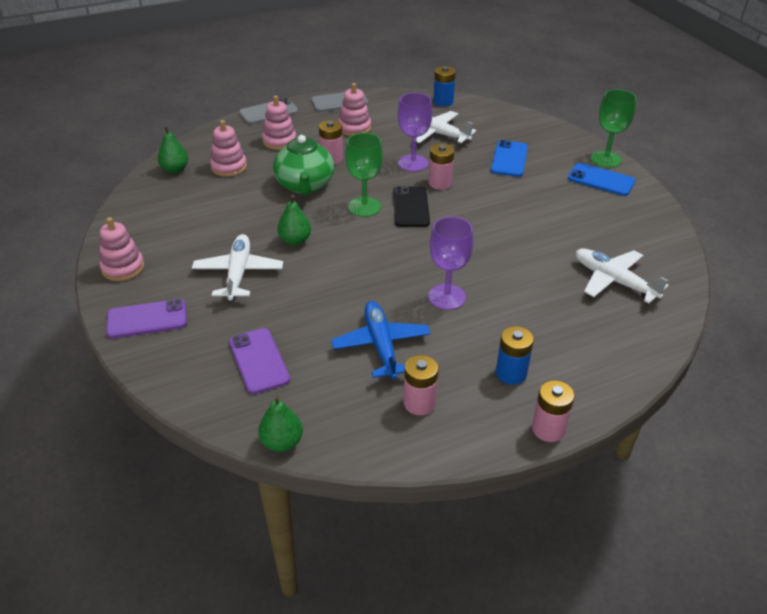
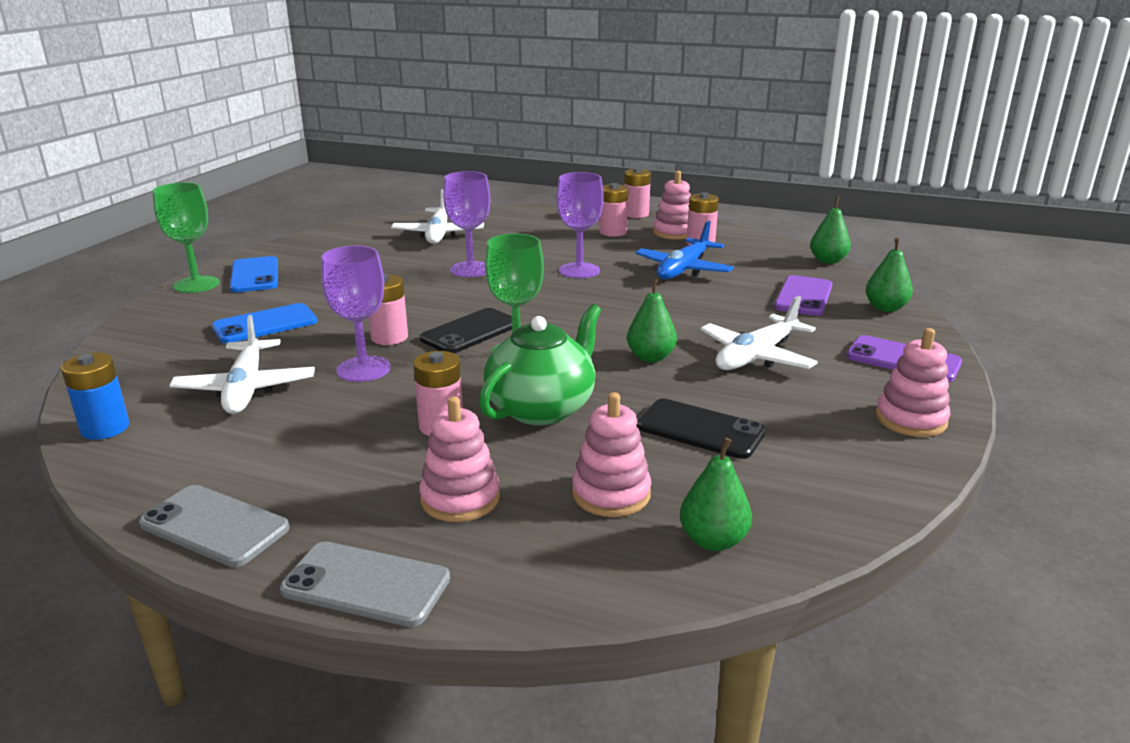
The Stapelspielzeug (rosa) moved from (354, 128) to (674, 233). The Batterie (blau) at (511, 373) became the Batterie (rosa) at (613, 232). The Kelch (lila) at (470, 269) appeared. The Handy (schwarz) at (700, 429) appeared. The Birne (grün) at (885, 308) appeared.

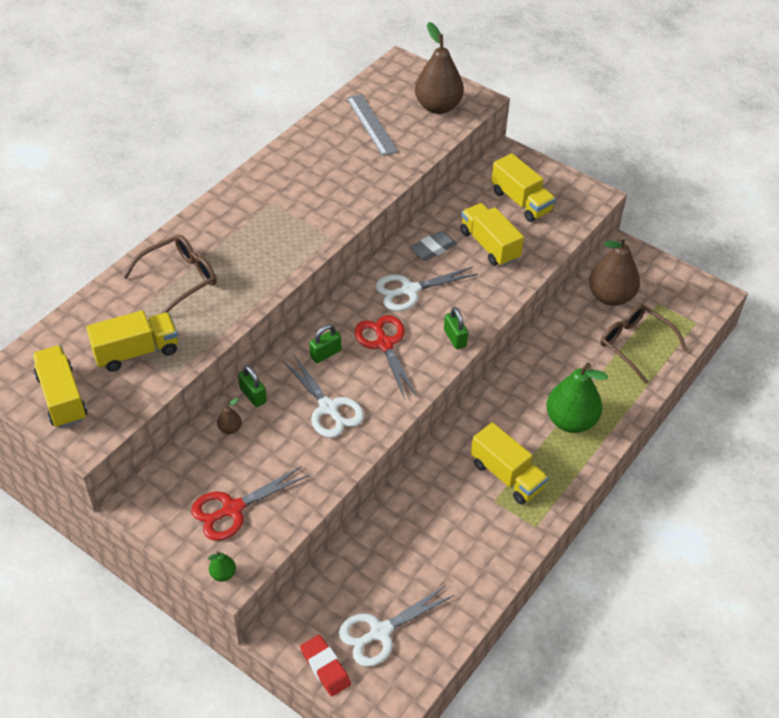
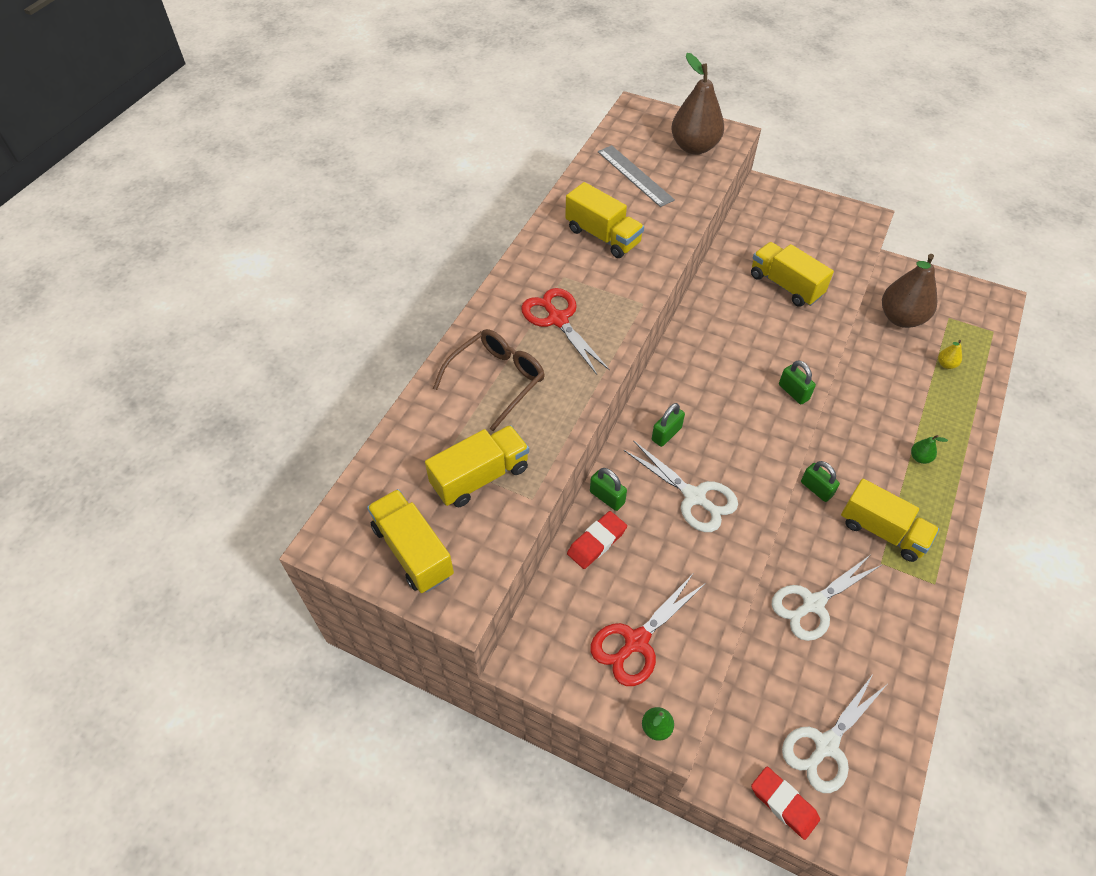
The Birne (braun) at (230, 428) was replaced by the Radiergummi (rot) at (596, 542). The Schere (rot) moved from (384, 344) to (557, 319). The Schere (weiß) moved from (409, 290) to (813, 604). The Radiergummi (grau) at (433, 249) disappeared. The Lastwagen (gelb) moved from (521, 201) to (603, 236). The Birne (grün) at (570, 421) changed to 0.41 times the size. The Brille (braun) at (634, 345) was replaced by the Birne (gelb) at (946, 364). The Vorhängeschloss (grün) at (816, 489) appeared.

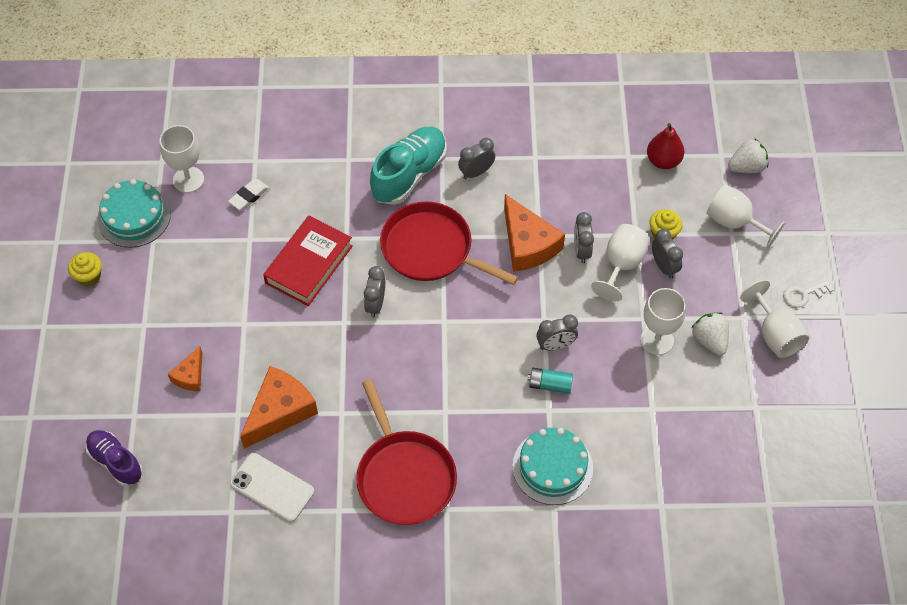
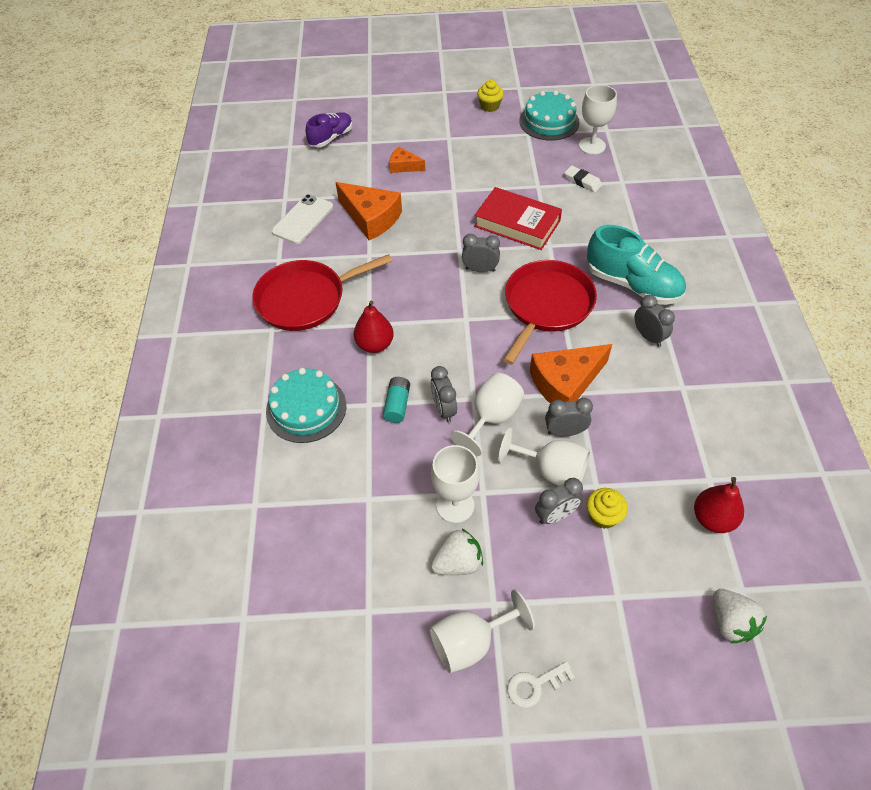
The Kelch (weiß) moved from (734, 222) to (491, 418). The Schlüssel (weiß) at (803, 294) turned 90 degrees counterclockwise. The Birne (rot) at (375, 345) appeared.

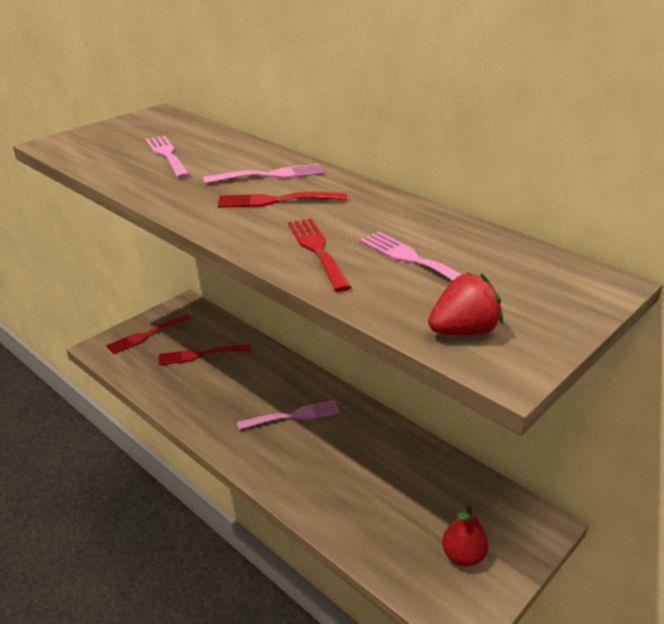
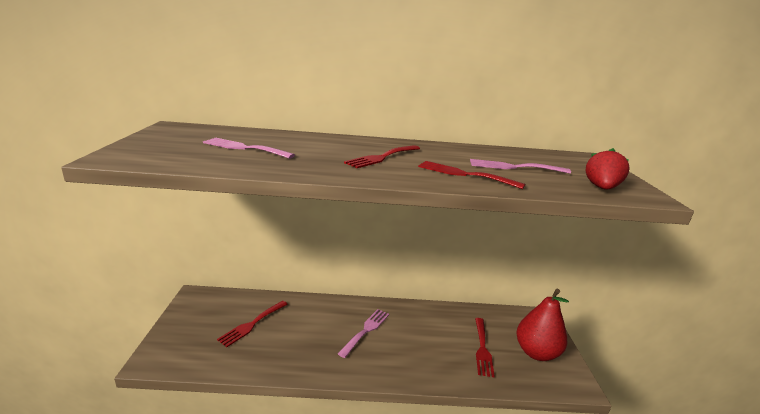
The Gabel (rot) moved from (146, 335) to (482, 348). The Gabel (rosa) at (270, 175) disappeared. The Birne (rot) at (463, 556) changed to 1.64 times the size.

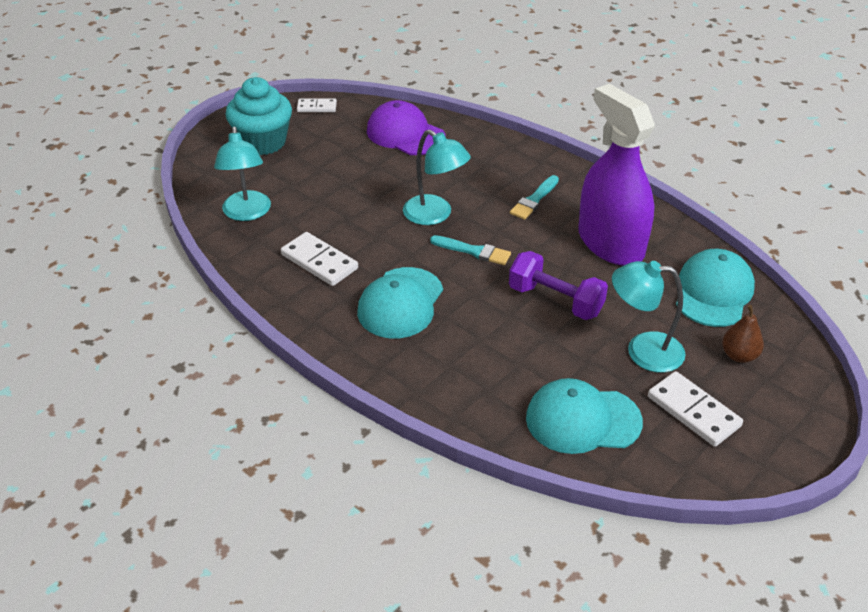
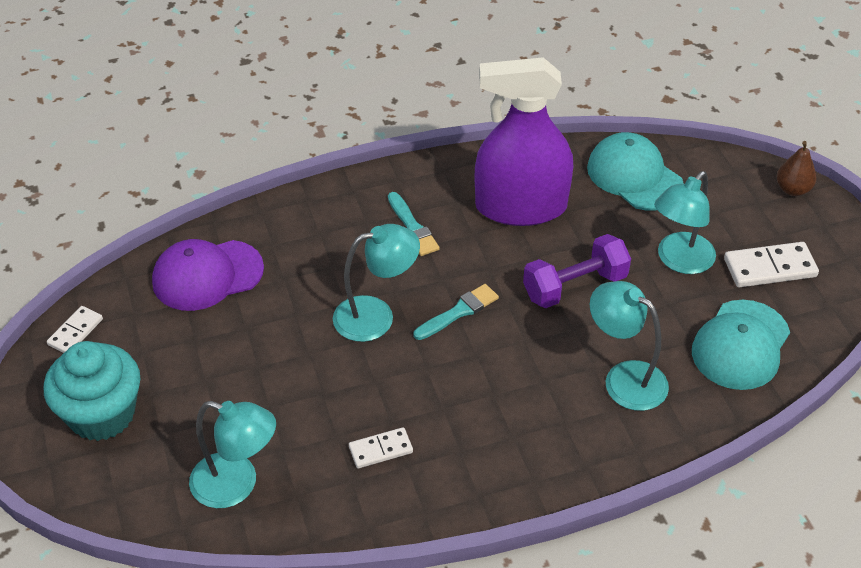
The Dominostein (weiß) at (319, 262) changed to 0.62 times the size. The Kappe (türkis) at (400, 303) disappeared. The Birne (braun) moved from (739, 355) to (792, 189). The Lampe (türkis) at (624, 378) appeared.

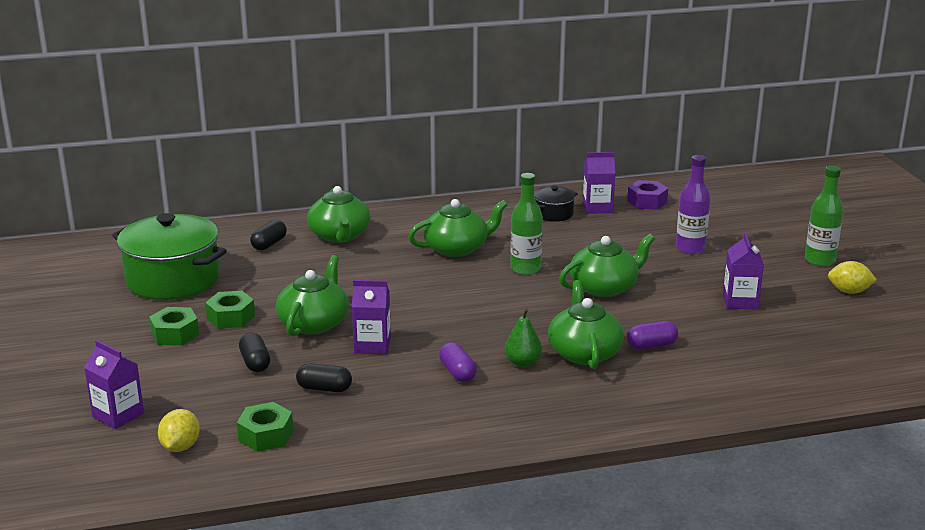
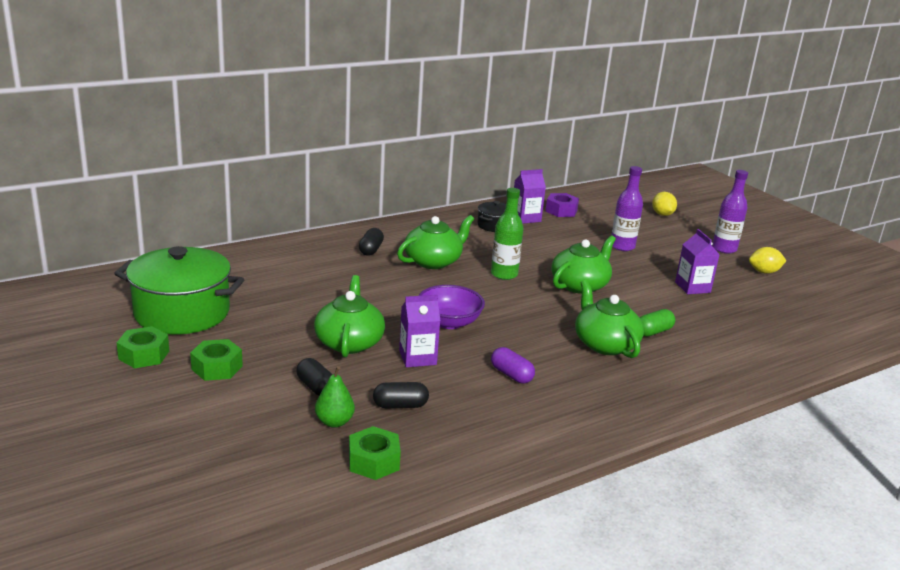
The Getränkekarton (lila) at (118, 415) disappeared. The Zitrone (gelb) moved from (180, 447) to (662, 214). The Sechskantmutter (grün) moved from (231, 317) to (144, 355). The Kapsel (schwarz) moved from (269, 244) to (371, 250). The Teekanne (grün) at (340, 235) disappeared. The Birne (grün) moved from (522, 362) to (334, 422). The Kapsel (lila) at (651, 345) became the Kapsel (grün) at (653, 332). The Flasche (grün) at (819, 260) became the Flasche (lila) at (724, 249). The Schüssel (lila) at (449, 322) appeared.

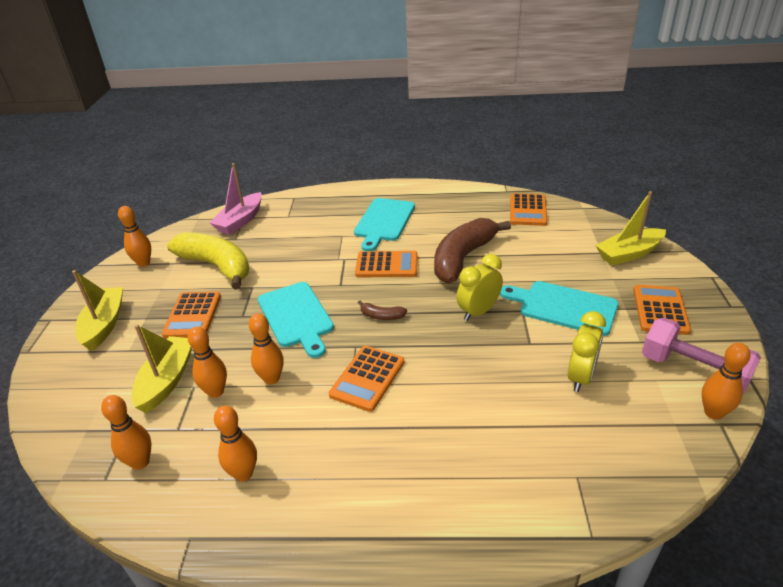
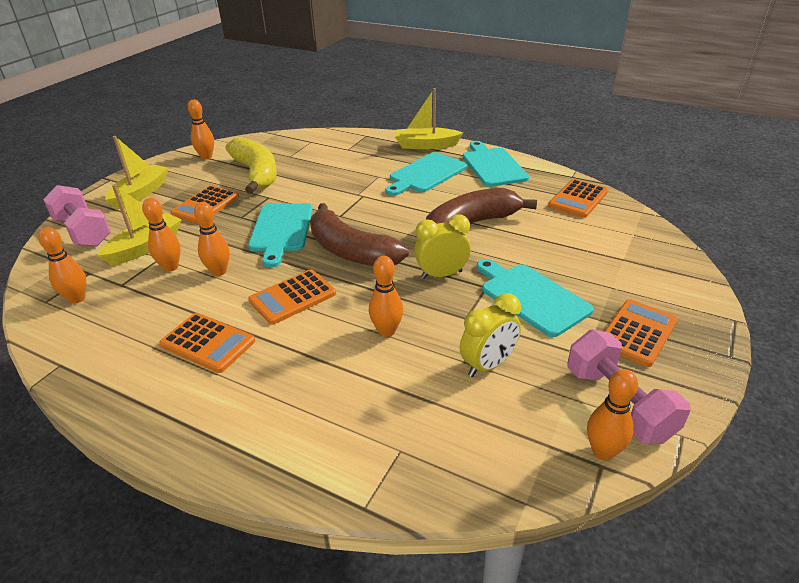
The Boot (rosa) at (240, 221) disappeared. The Bowlingkegel (orange) moved from (244, 473) to (387, 331). The Taschenrechner (orange) moved from (386, 265) to (208, 343). The Banane (braun) at (381, 316) changed to 2.47 times the size. The Boot (gelb) moved from (629, 254) to (426, 145). The Hantel (rosa) at (83, 232) appeared. The Schneidebrett (türkis) at (493, 165) appeared.

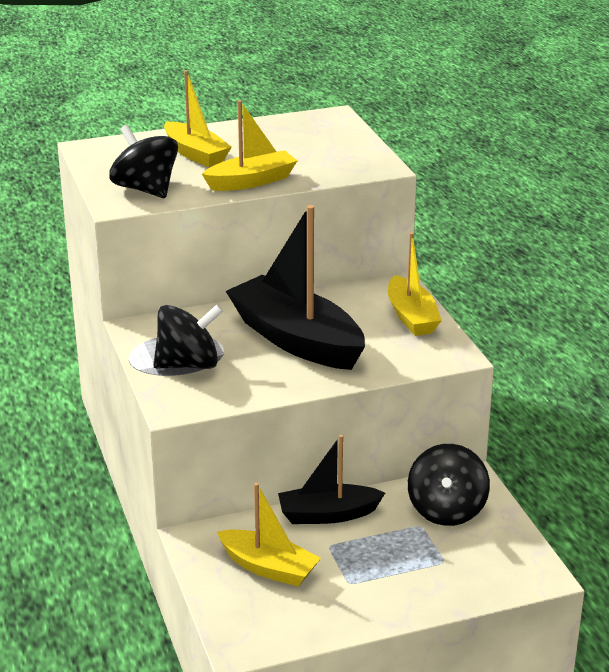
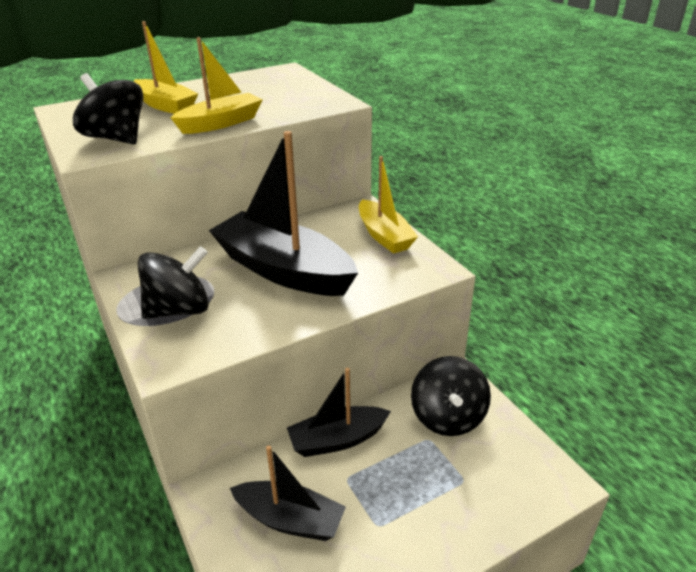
The Boot (gelb) at (268, 568) became the Boot (schwarz) at (290, 519).

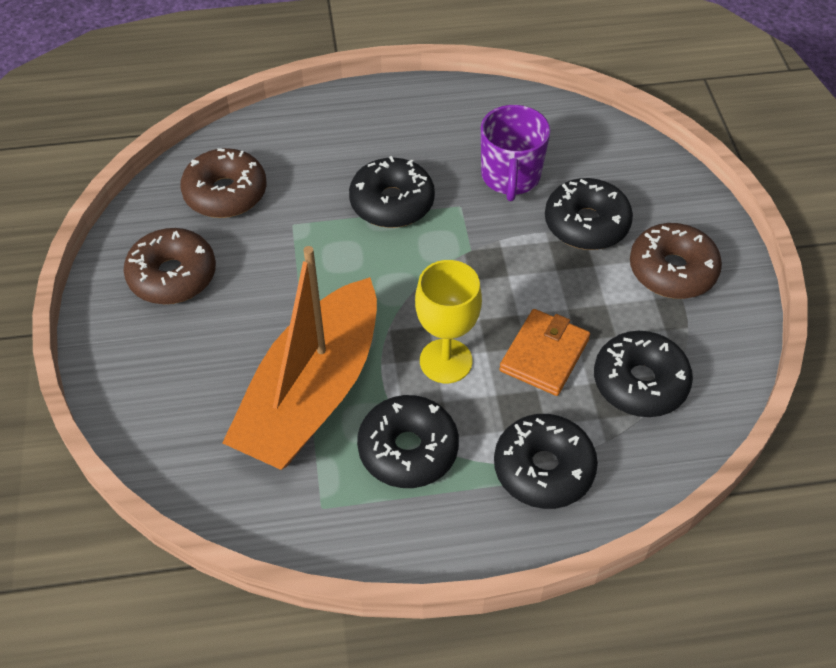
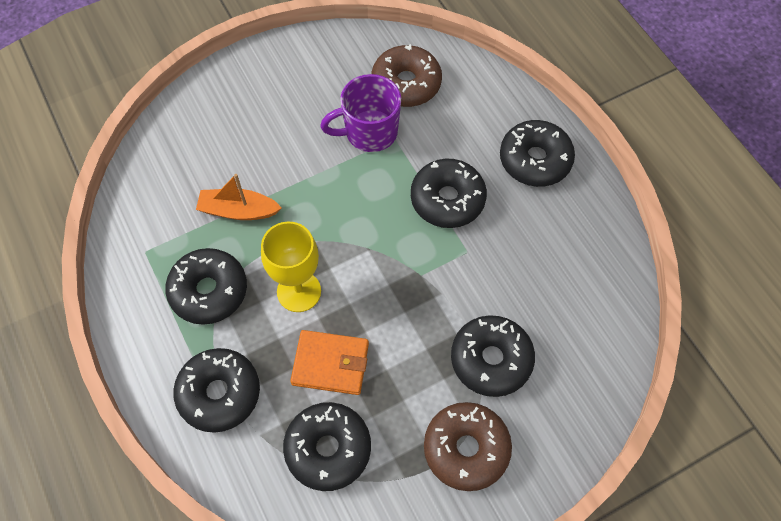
The Donut (braun) at (172, 276) disappeared. The Boot (orange) at (312, 393) changed to 0.46 times the size. The Tasse (lila) moved from (510, 177) to (369, 132). The Donut (schwarz) at (535, 160) appeared.

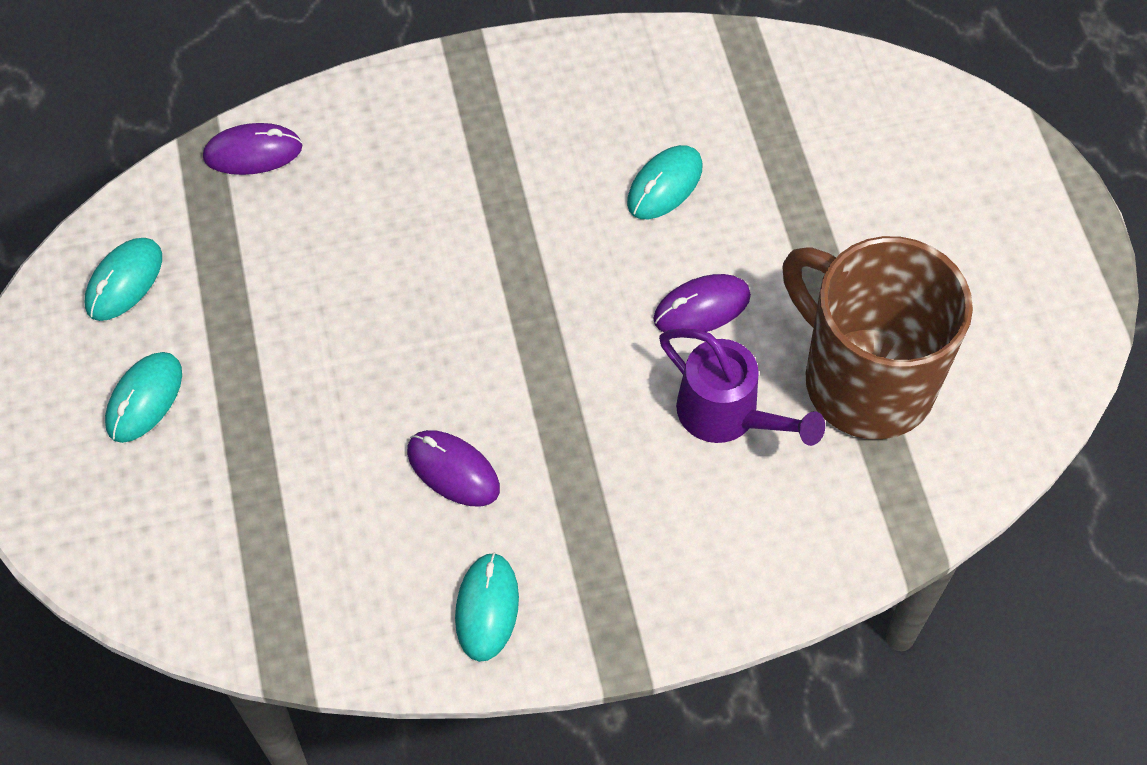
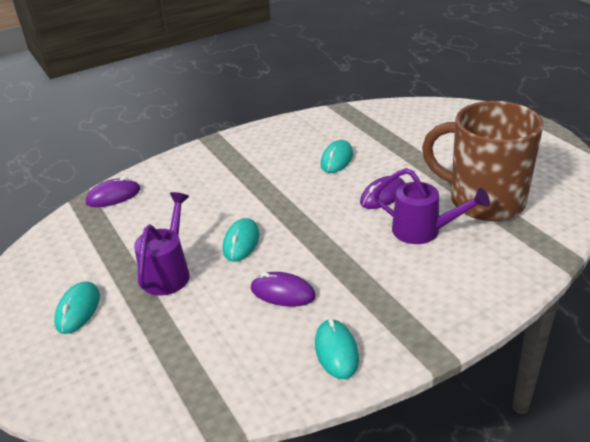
The Computermaus (türkis) moved from (124, 281) to (241, 242). The Gießkanne (lila) at (168, 272) appeared.

